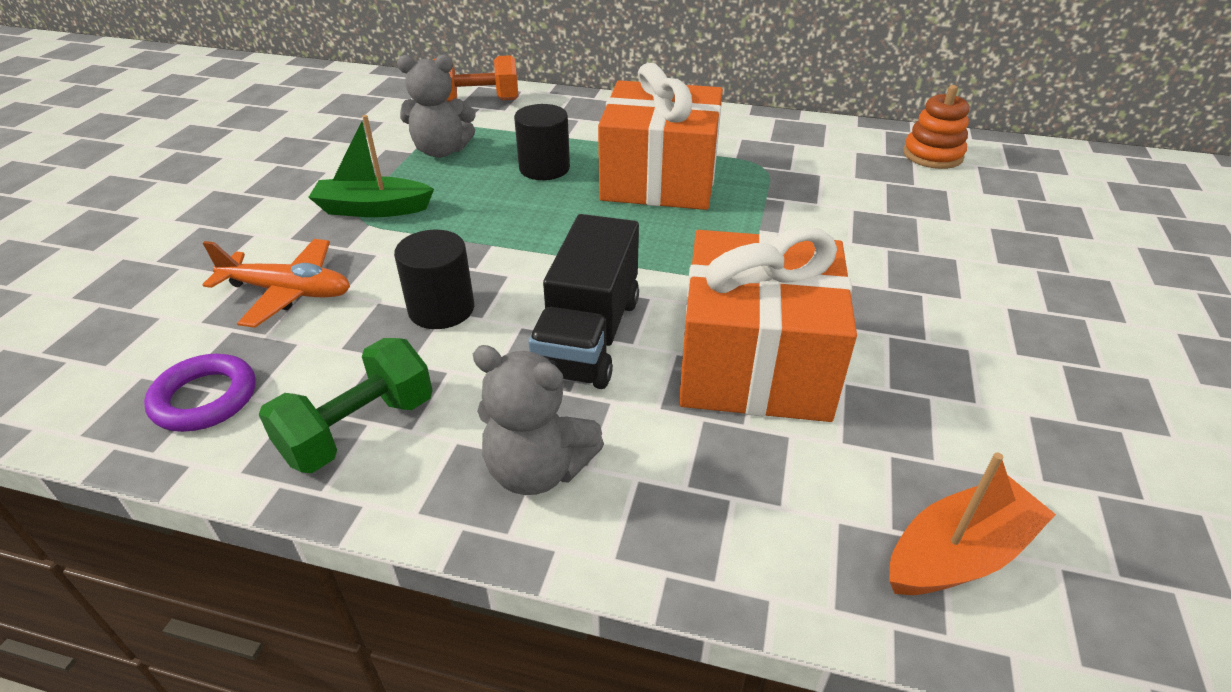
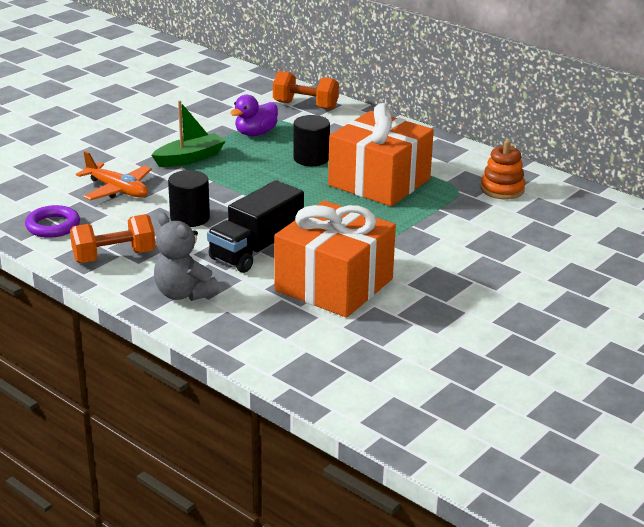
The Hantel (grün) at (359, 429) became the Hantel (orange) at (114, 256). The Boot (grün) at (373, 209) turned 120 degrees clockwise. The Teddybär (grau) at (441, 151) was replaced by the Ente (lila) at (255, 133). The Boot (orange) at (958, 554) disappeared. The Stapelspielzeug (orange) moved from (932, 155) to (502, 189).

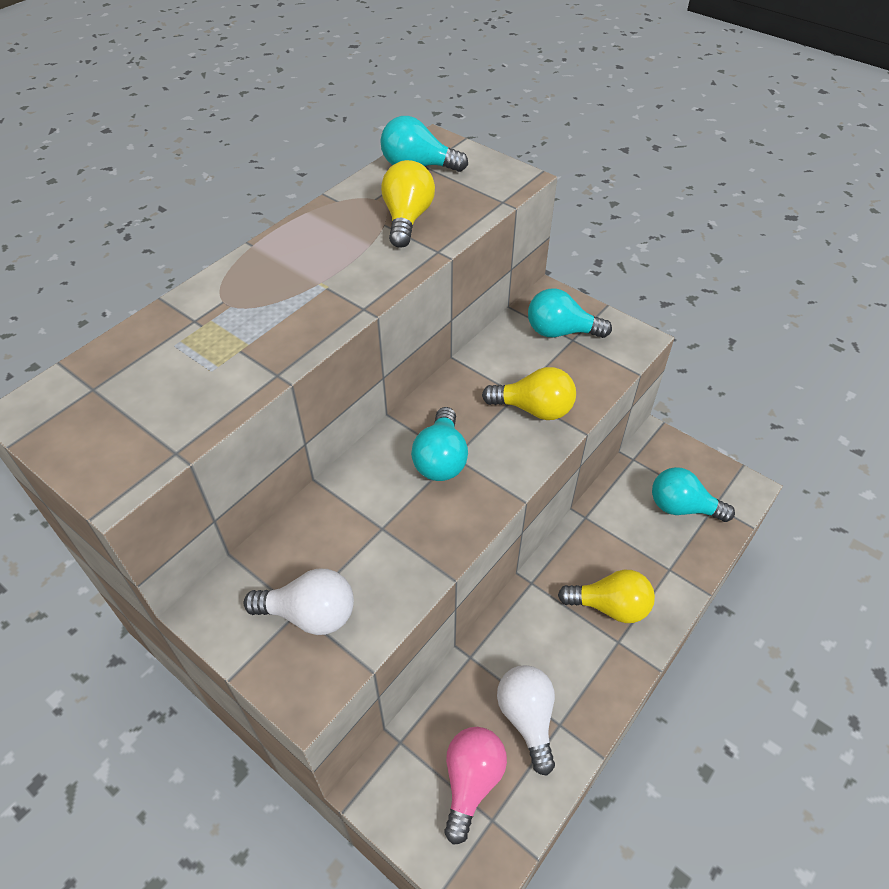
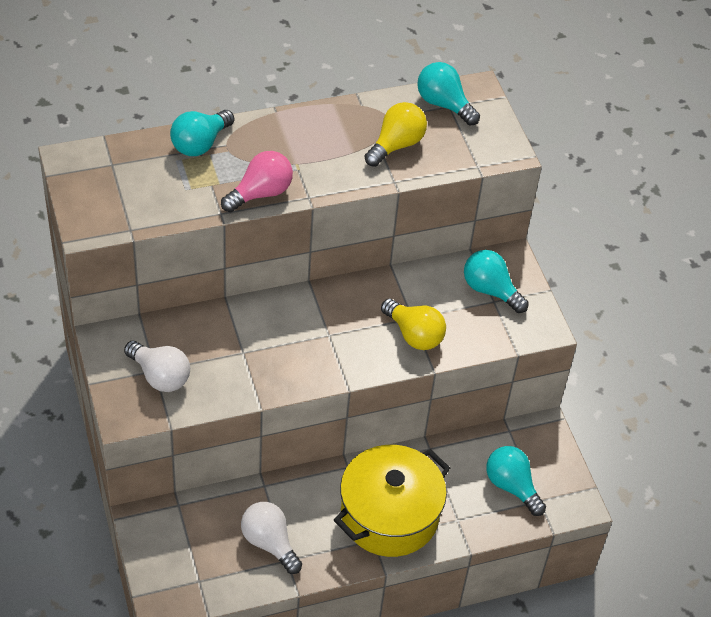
The Glühbirne (türkis) moved from (441, 459) to (200, 144). The Glühbirne (rosa) moved from (471, 781) to (260, 193). The Glühbirne (weiß) at (527, 718) turned 60 degrees counterclockwise. The Glühbirne (gelb) at (610, 606) was replaced by the Kochtopf (gelb) at (389, 515).

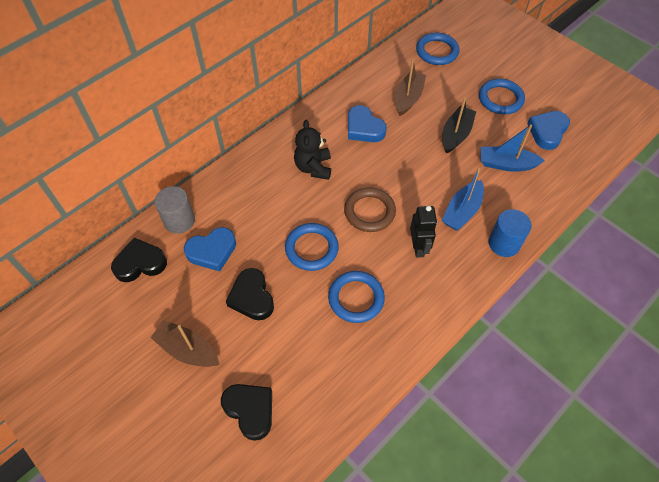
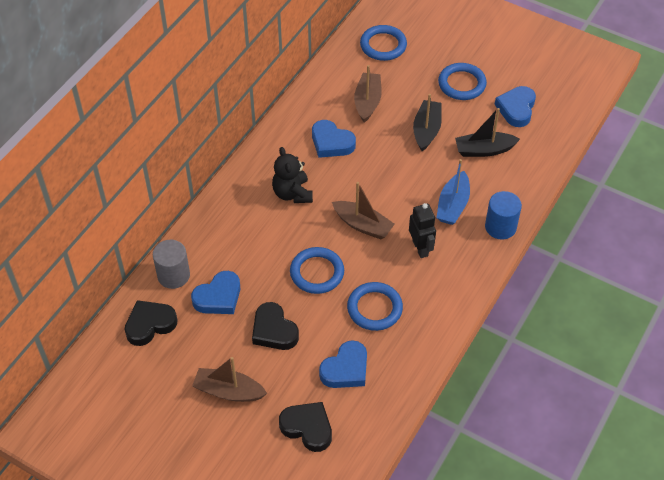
The Ring (braun) at (369, 212) was replaced by the Boot (braun) at (363, 225). The Boot (blau) at (506, 164) became the Boot (schwarz) at (484, 150). The Herz (blau) at (346, 369) appeared.

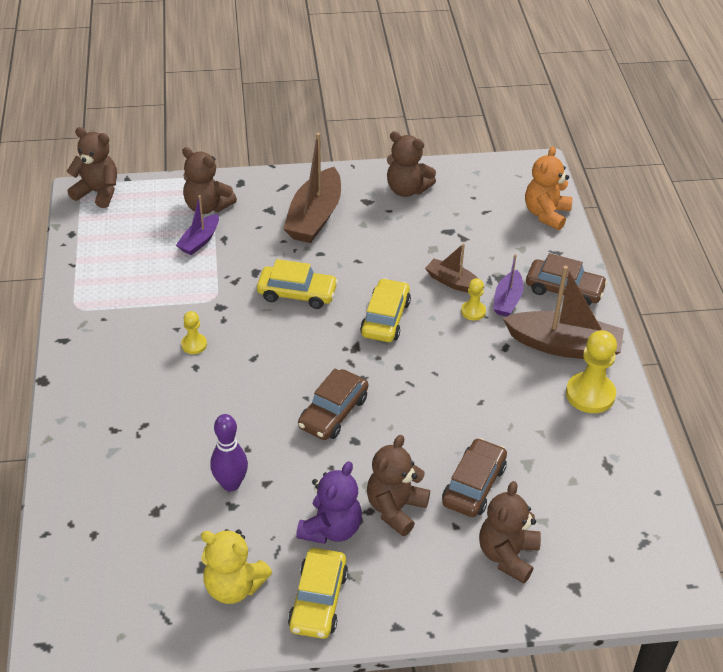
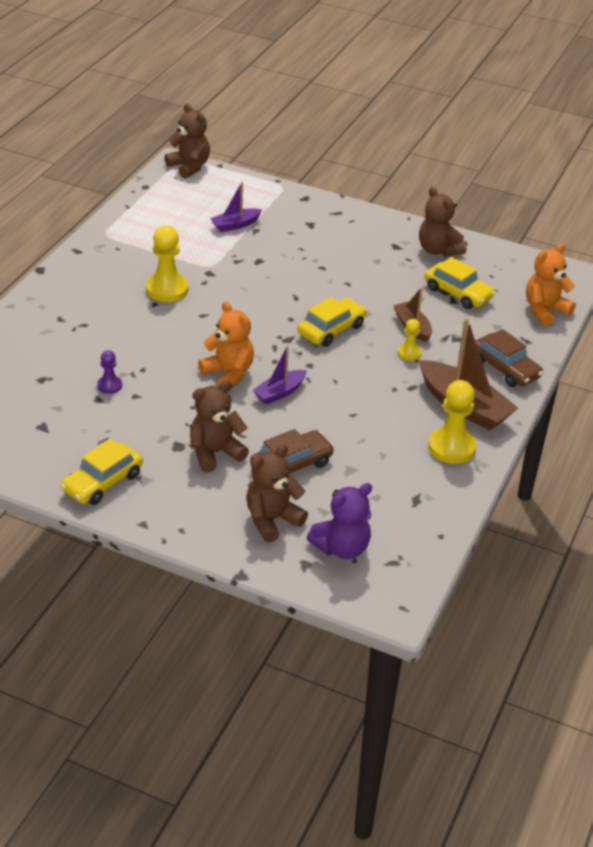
The Bauer (gelb) at (194, 344) changed to 1.86 times the size. The Teddybär (braun) at (207, 206) disappeared. The Teddybär (gelb) at (234, 586) disappeared. The Bowlingkegel (lila) at (231, 484) was replaced by the Bauer (lila) at (109, 385). The Auto (gelb) moved from (297, 293) to (458, 293). The Boot (braun) at (315, 217) disappeared. The Teddybär (lila) moved from (331, 529) to (342, 548). The Auto (braun) at (333, 412) was replaced by the Teddybär (orange) at (229, 373). The Boot (lila) moved from (507, 300) to (280, 392).

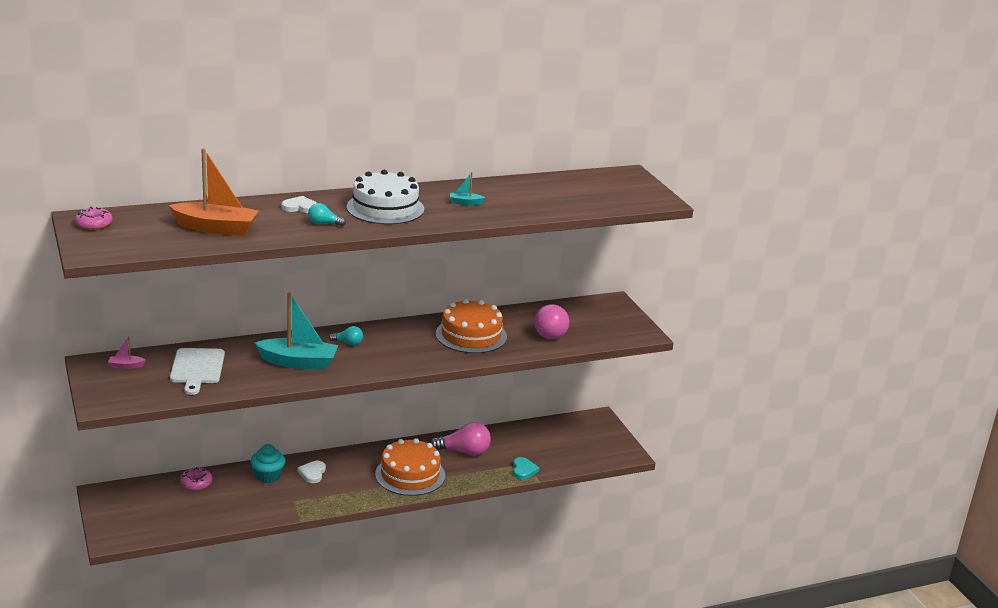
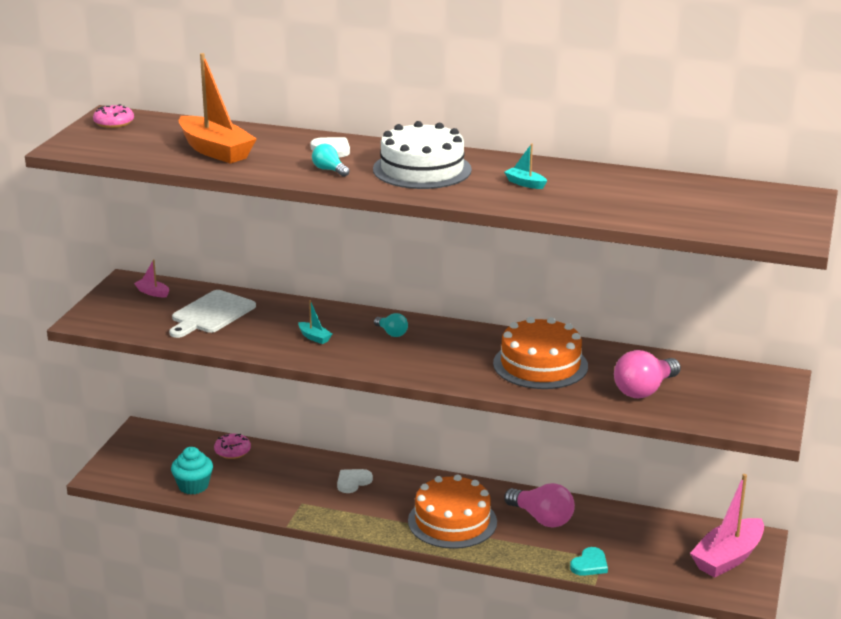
The Muffin (türkis) moved from (268, 476) to (193, 486). The Boot (türkis) at (298, 362) changed to 0.43 times the size. The Boot (rosa) at (727, 558) appeared.

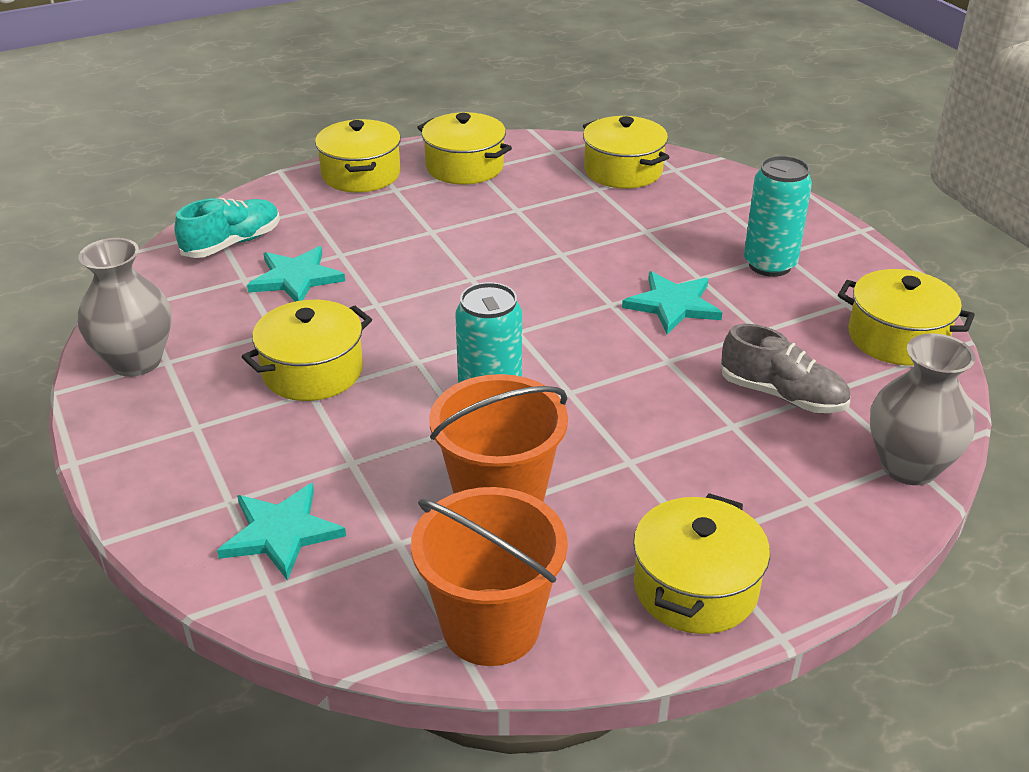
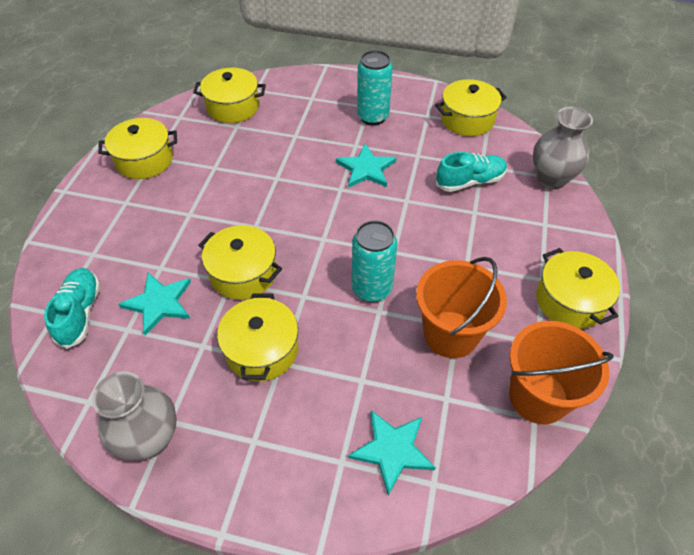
The Kochtopf (gelb) moved from (361, 174) to (243, 273). The Schuh (grau) at (782, 395) became the Schuh (türkis) at (470, 181).

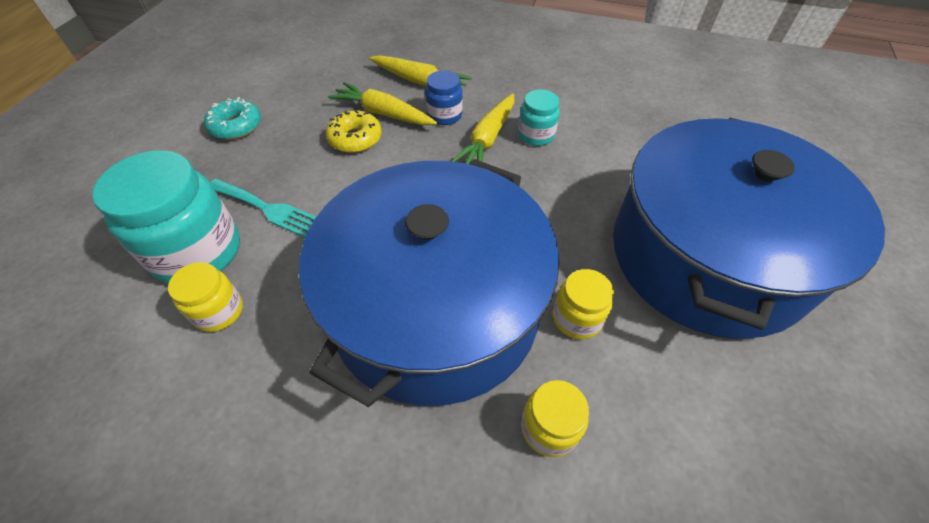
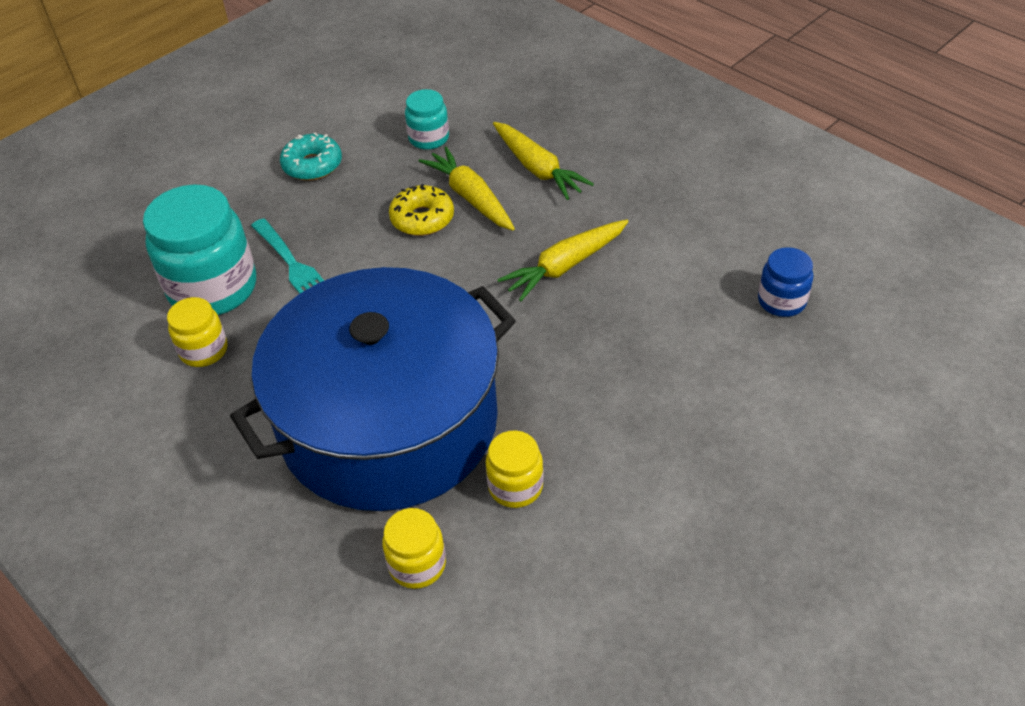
The Einmachglas (blau) moved from (444, 115) to (781, 301). The Einmachglas (türkis) moved from (536, 135) to (429, 138). The Kochtopf (blau) at (707, 256) disappeared.

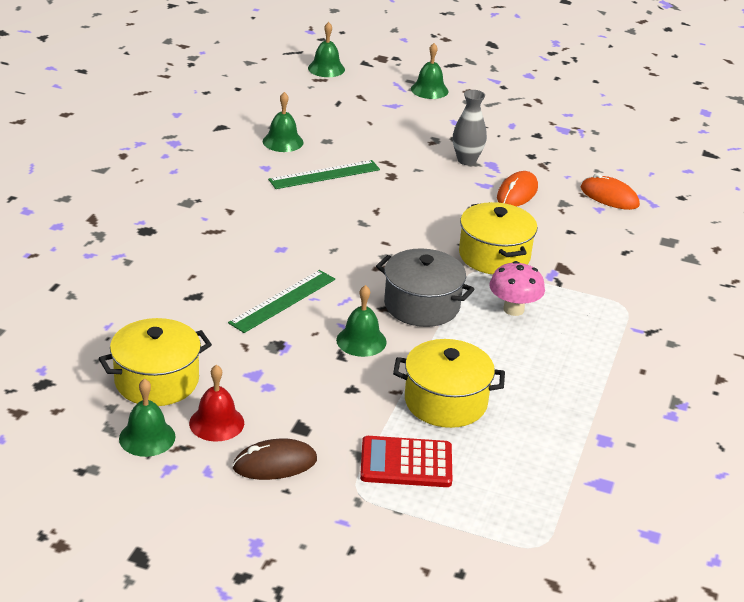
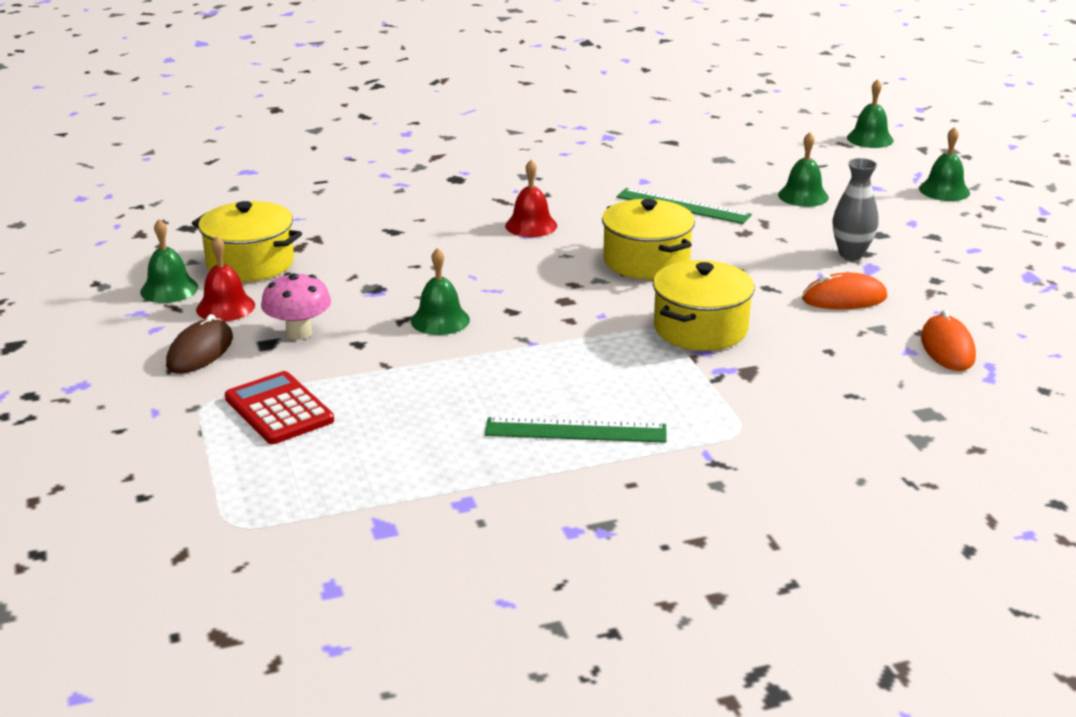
The Lineal (grün) moved from (283, 301) to (575, 431). The Computermaus (braun) at (275, 464) turned 75 degrees clockwise. The Glocke (grün) moved from (283, 141) to (803, 196). The Kochtopf (grau) at (422, 305) disappeared. The Kochtopf (gelb) moved from (445, 401) to (646, 261). The Pilz (rosa) moved from (513, 309) to (299, 333). The Glocke (rot) at (531, 225) appeared.

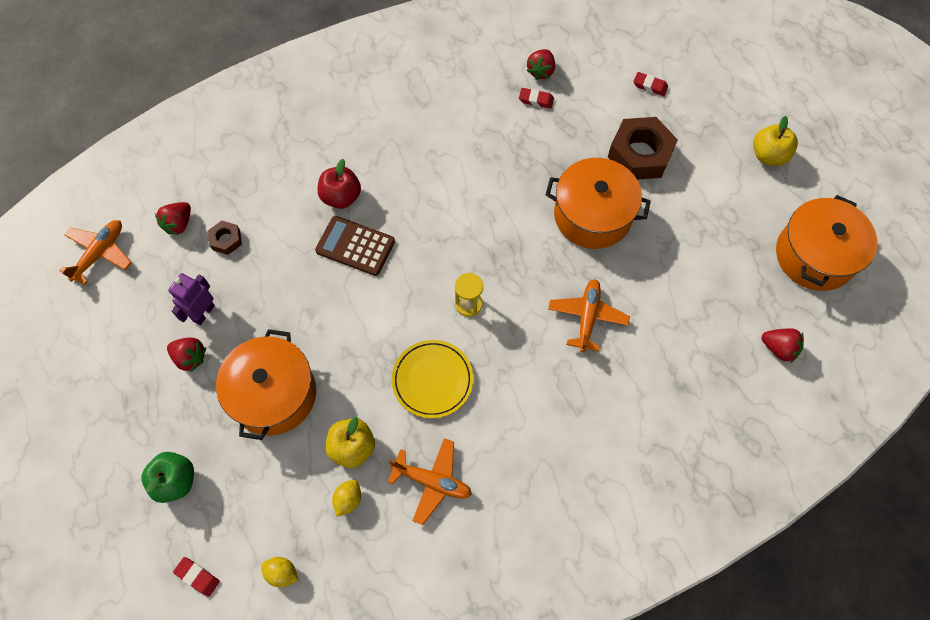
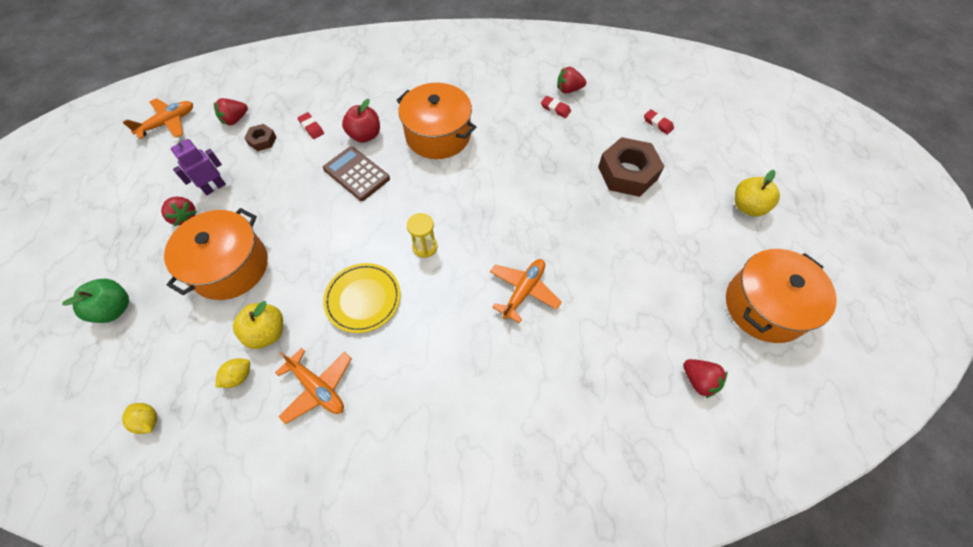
The Radiergummi (rot) moved from (197, 577) to (311, 127). The Erdbeere (rot) at (541, 71) turned 45 degrees clockwise. The Kochtopf (orange) moved from (592, 215) to (438, 135).

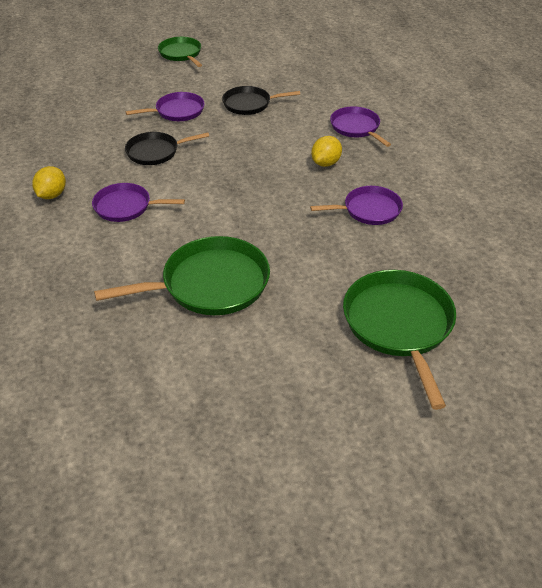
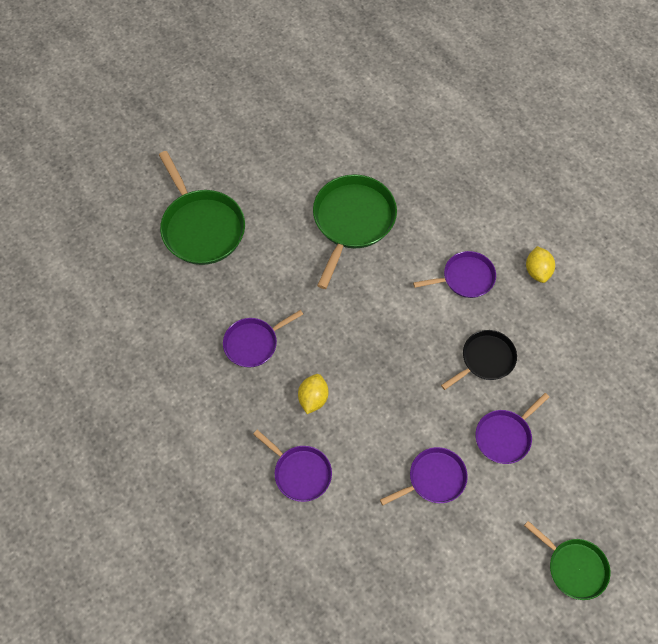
The Pfanne (grün) at (210, 284) turned 150 degrees clockwise. The Pfanne (schwarz) at (249, 104) became the Pfanne (lila) at (434, 478).

